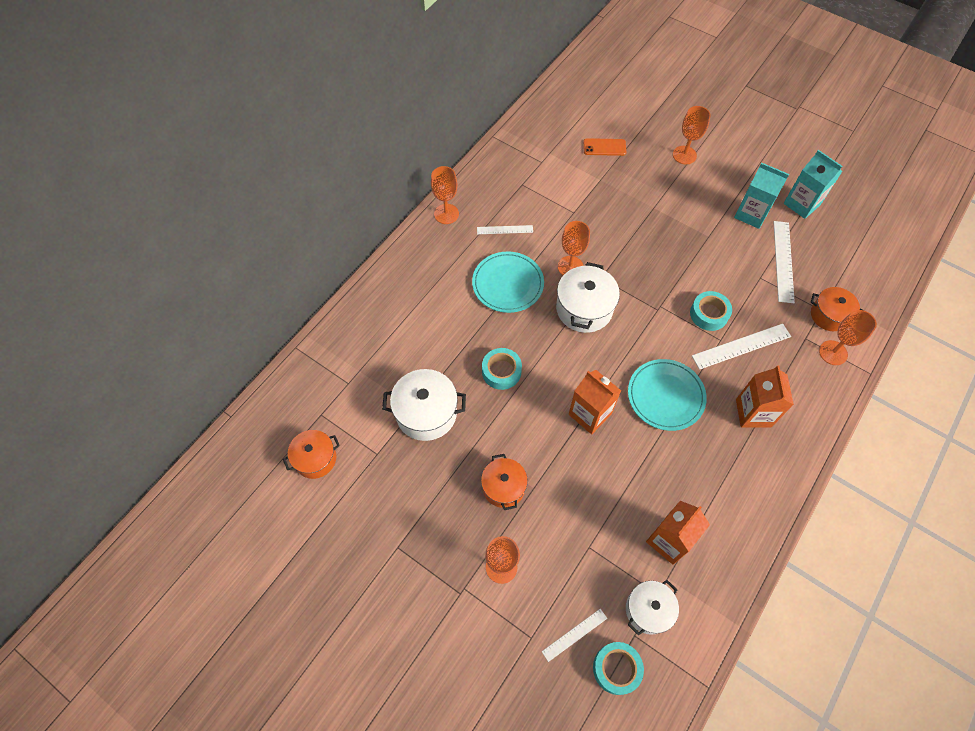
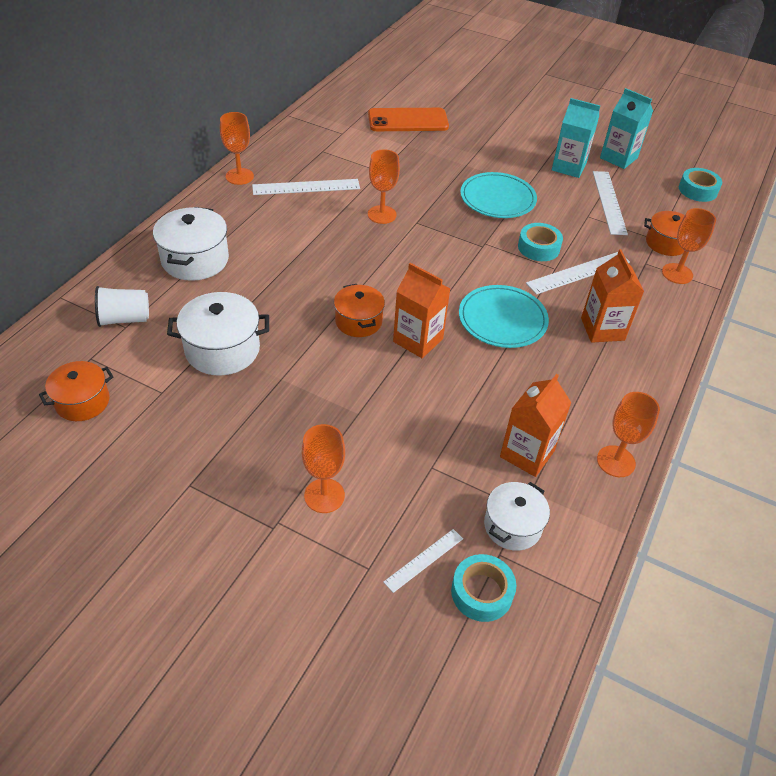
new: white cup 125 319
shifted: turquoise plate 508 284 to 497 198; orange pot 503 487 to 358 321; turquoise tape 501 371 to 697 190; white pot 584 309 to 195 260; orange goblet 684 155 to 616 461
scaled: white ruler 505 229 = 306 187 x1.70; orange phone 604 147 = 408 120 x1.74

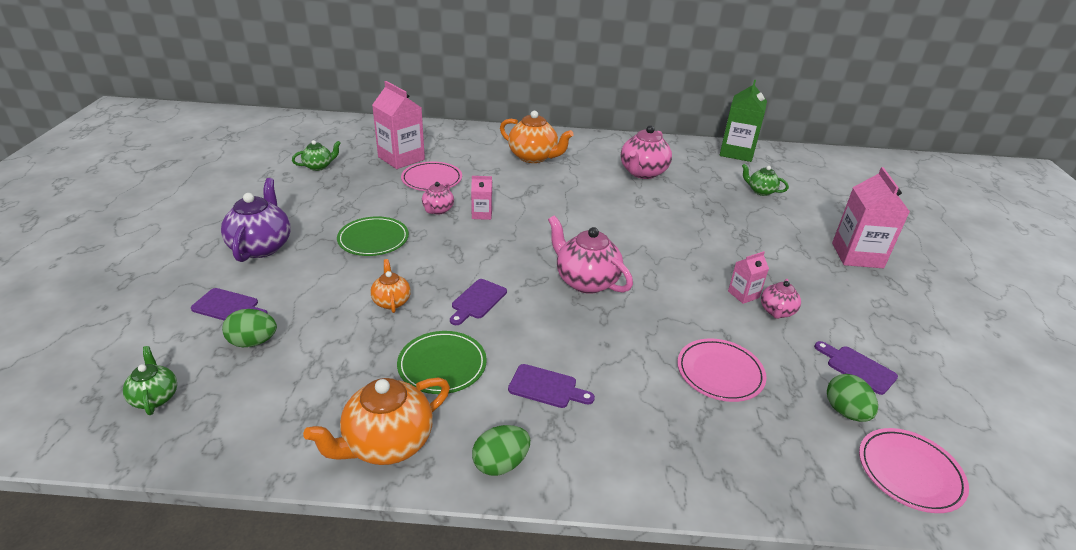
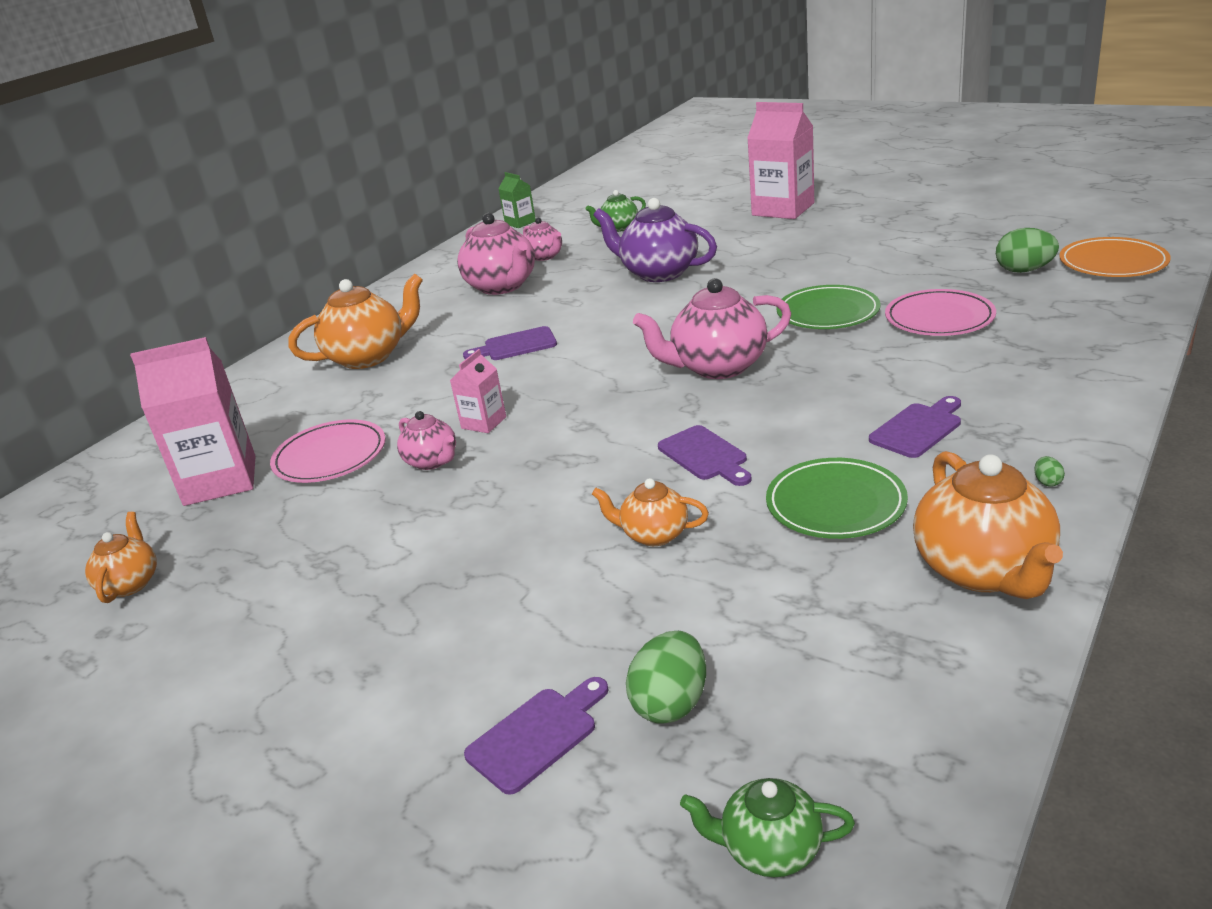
gone: pink carton 743 294
shifted: purple teapot 261 246 to 658 273; green plate 373 239 to 828 312; pink teapot 777 311 to 545 256; purple cutting board 857 368 to 516 345
repainted: green teapot 319 166 to orange teapot 130 583; pink plate 909 472 to orange plate 1113 263
scaled: green egg 500 464 = 1047 482 x0.43; green carton 736 152 = 520 223 x0.51

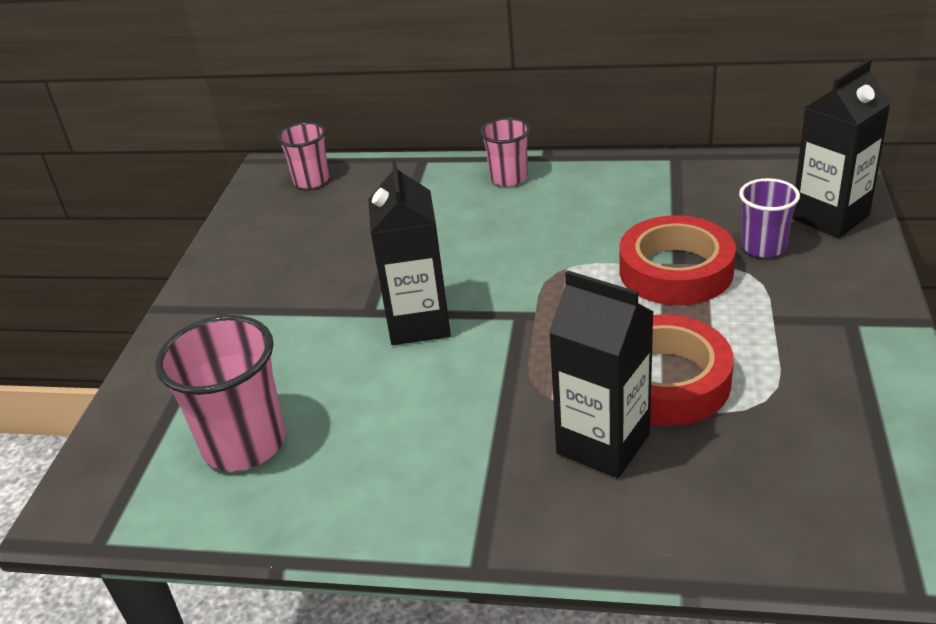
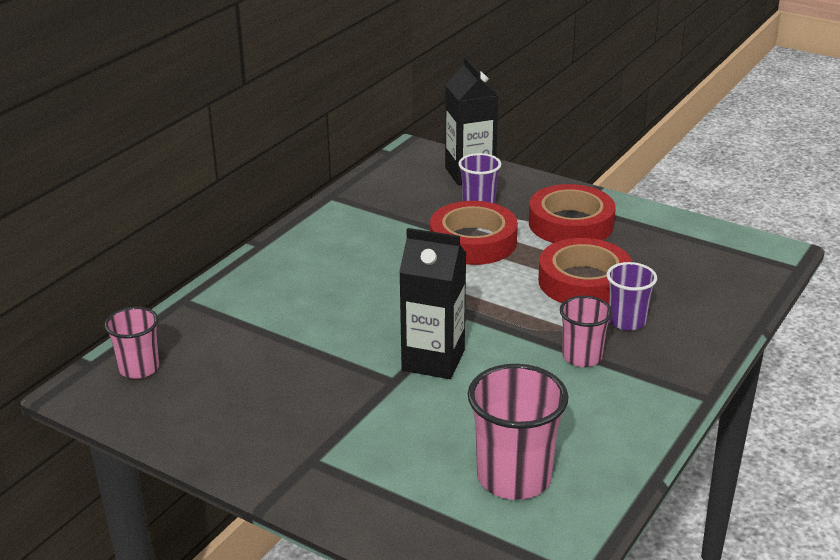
new: red tape 571 224
shifted: pink cup 508 178 to 582 357
swapped: black carton 603 444 to purple cup 627 321

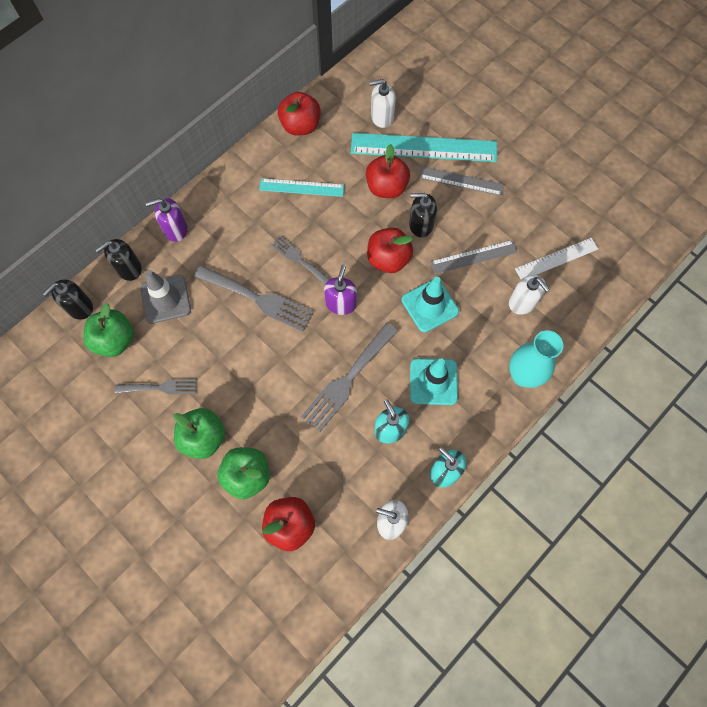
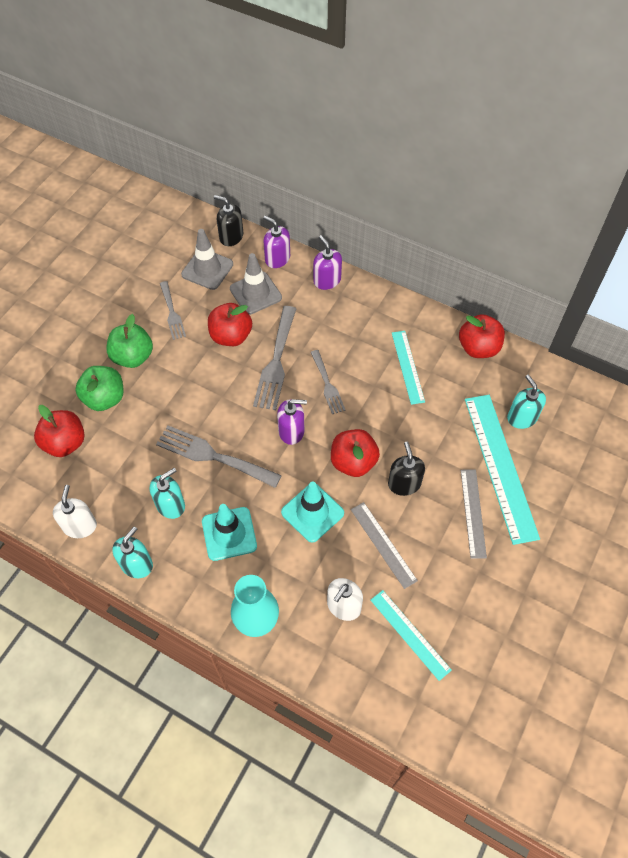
shifted: red apple 386 187 to 231 336
swapped: green apple 115 340 to grey traffic cone 207 269
repainted: black soap dispenser 128 268 to purple soap dispenser 277 258; white soap dispenser 382 117 to turquoise soap dispenser 522 417; white ruler 556 259 to turquoise ruler 410 634
rotated: grey fork 299 260 = 327 384 135 degrees clockwise

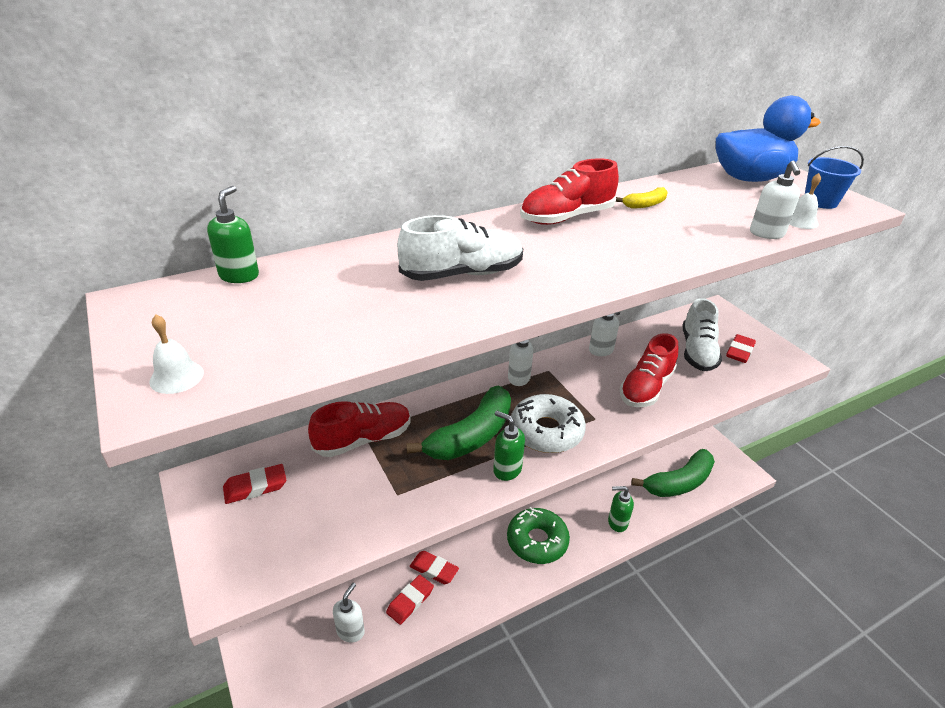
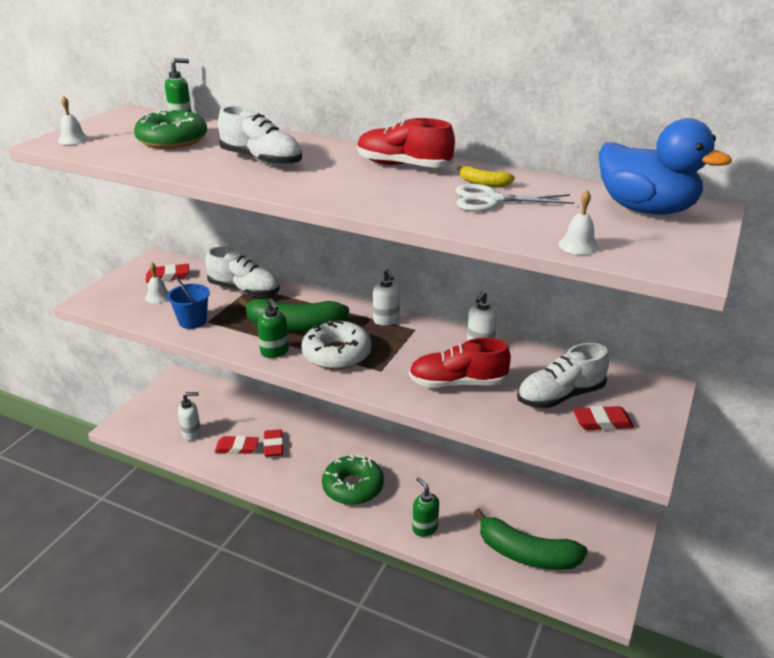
gone: white soap dispenser 766 234
new: green donut 172 140; white bell 158 296; white scissors 491 200
shifted: blue bucket 820 201 to 193 321
repainted: red shoe 363 439 to white shoe 244 290
rotated: red eraser 255 487 = 168 276 45 degrees counterclockwise; green soap dispenser 507 470 = 275 352 150 degrees clockwise

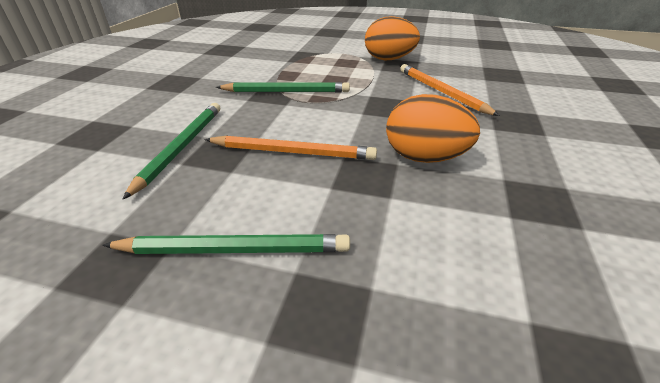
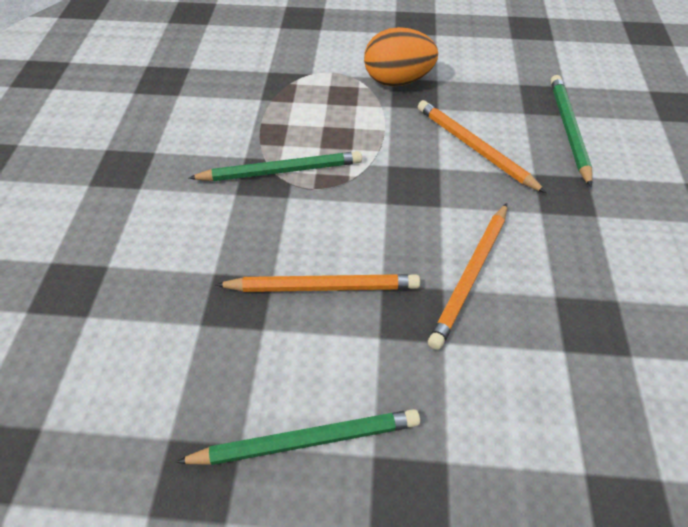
shifted: green pencil 181 147 to 569 130
swapped: orange egg 424 158 to orange pencil 470 275

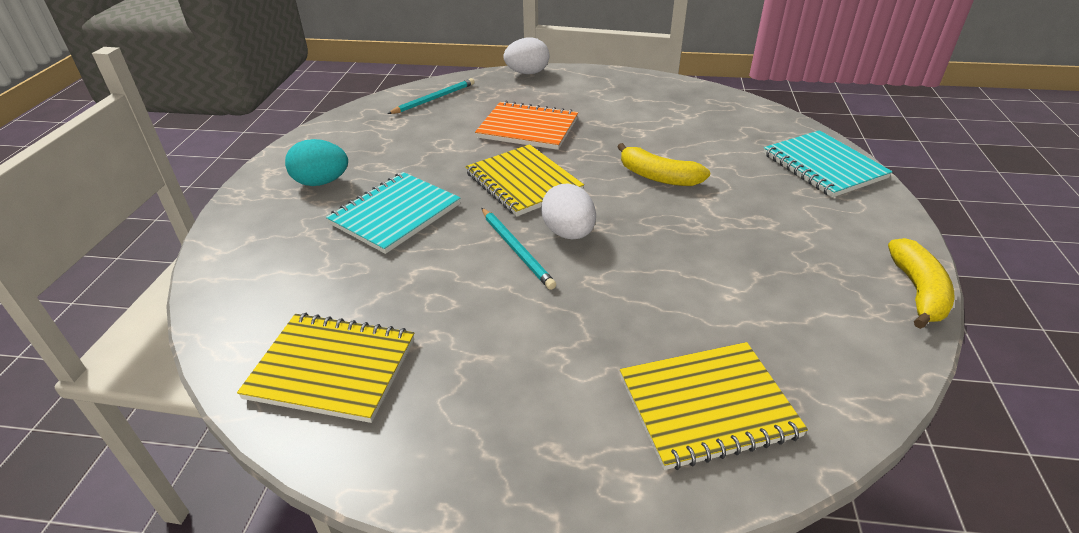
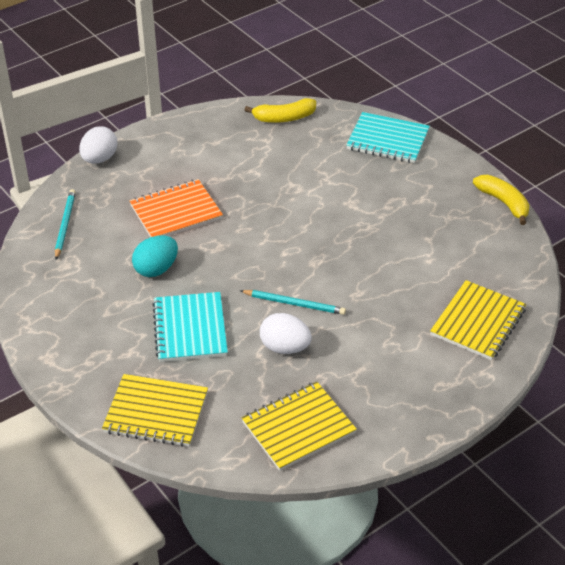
shifted: turquoise egg 321 182 to 156 269; yellow notebook 523 182 to 156 412; white egg 568 233 to 285 347; yellow banana 658 177 to 284 118

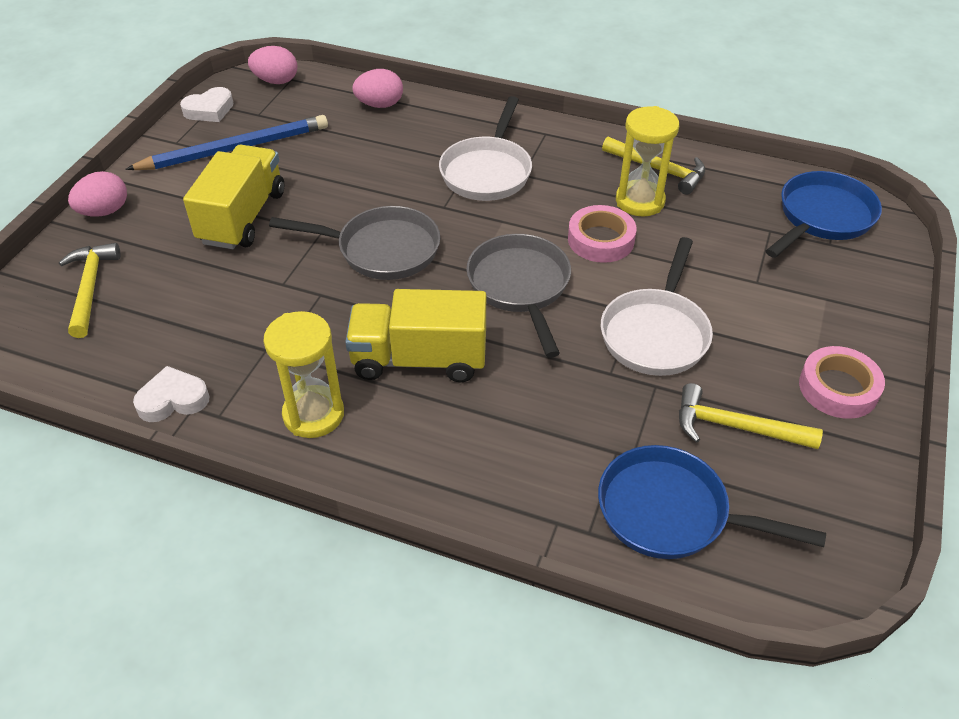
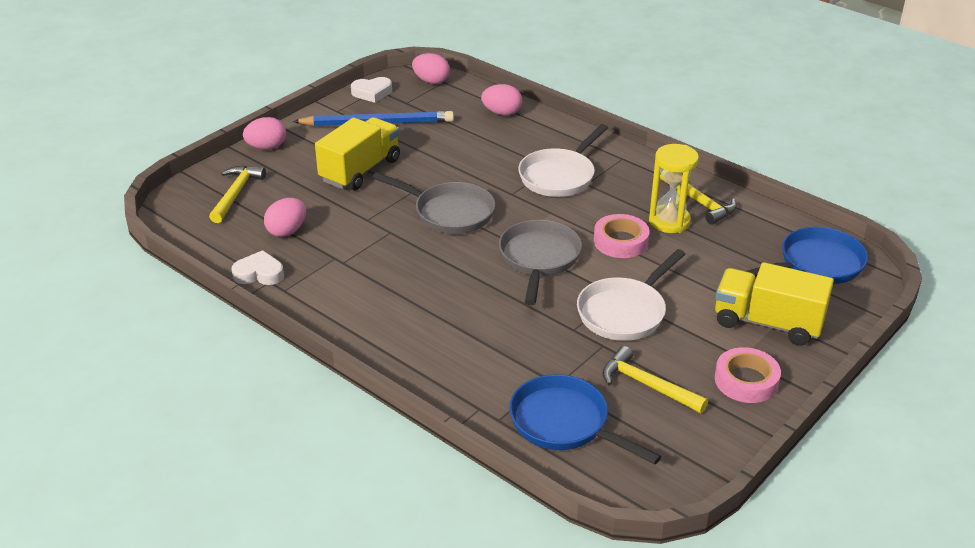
gone: yellow hourglass 313 414
new: pink egg 287 231
shifted: yellow truck 419 359 to 767 323

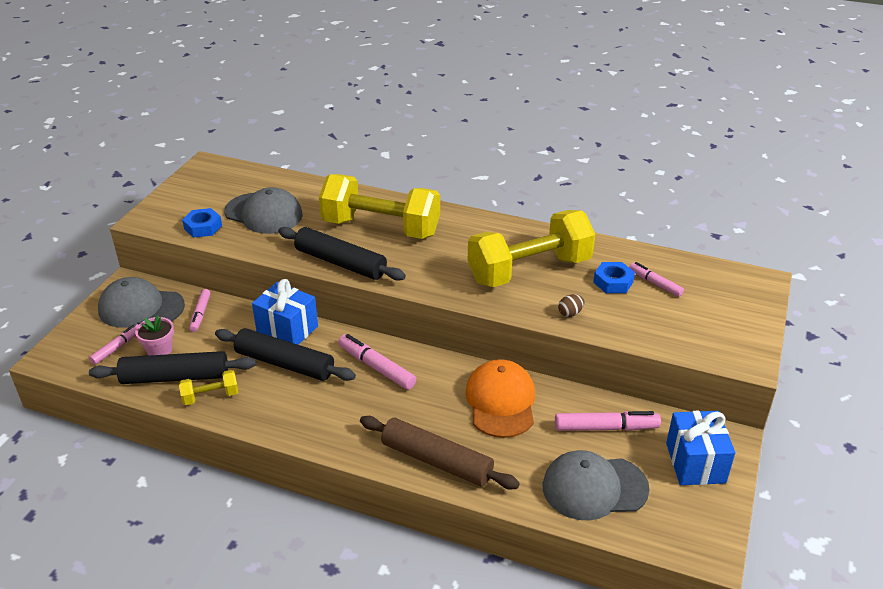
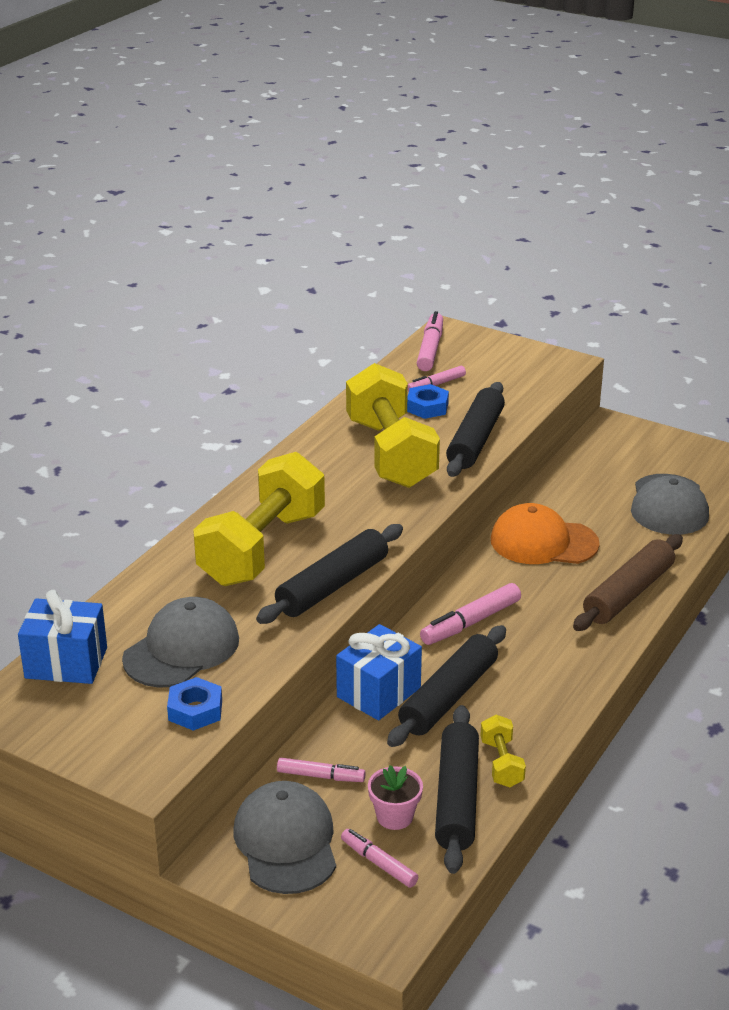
shifted: pink marker 606 428 to 430 349; blue gift 695 463 to 66 663
swapped: brown egg 570 313 to black rolling pin 475 440
rotated: grey cap 141 308 = 286 842 150 degrees clockwise

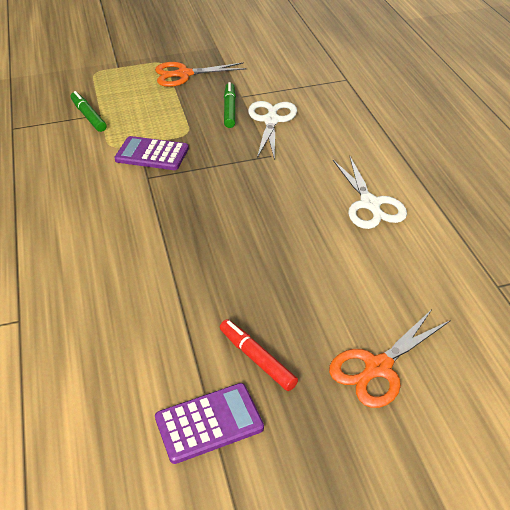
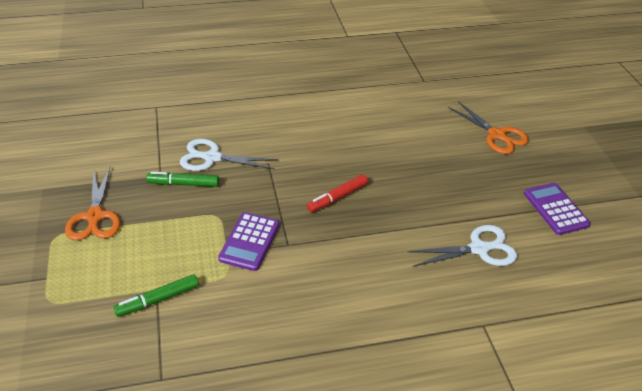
shifted: red marker 257 359 to 337 197; white scissors 370 204 to 479 249

